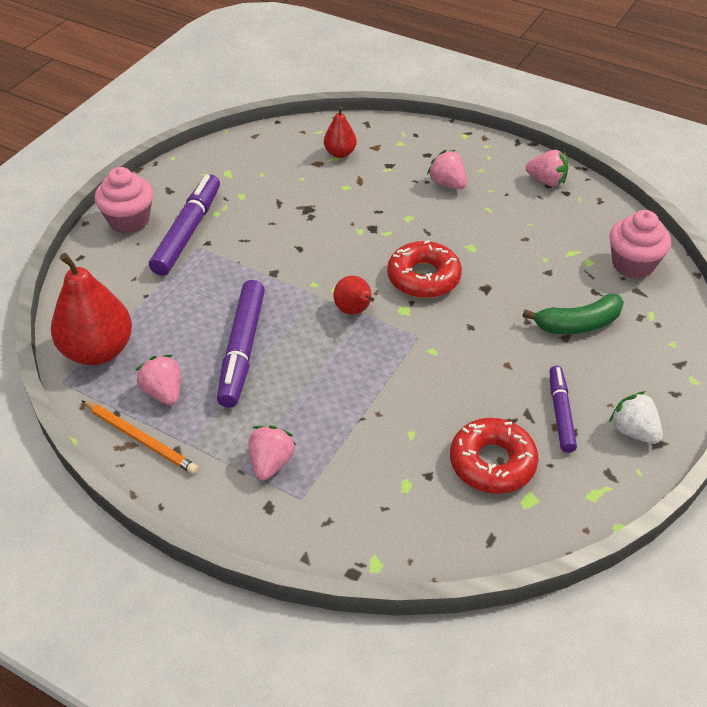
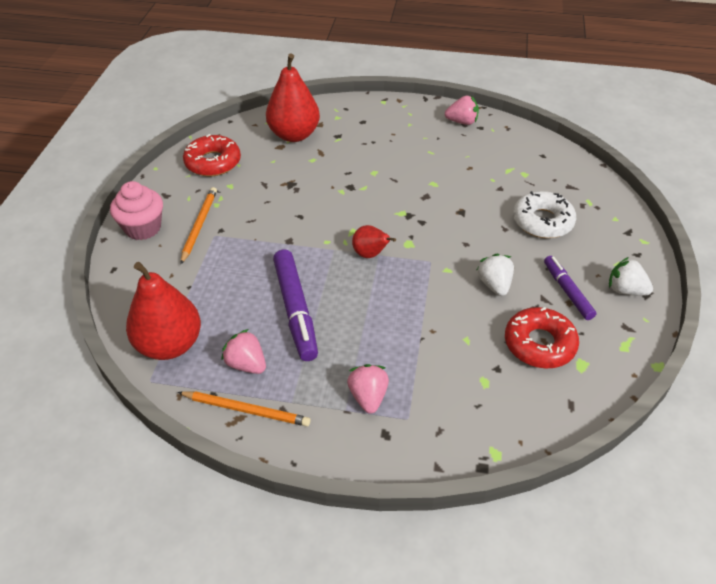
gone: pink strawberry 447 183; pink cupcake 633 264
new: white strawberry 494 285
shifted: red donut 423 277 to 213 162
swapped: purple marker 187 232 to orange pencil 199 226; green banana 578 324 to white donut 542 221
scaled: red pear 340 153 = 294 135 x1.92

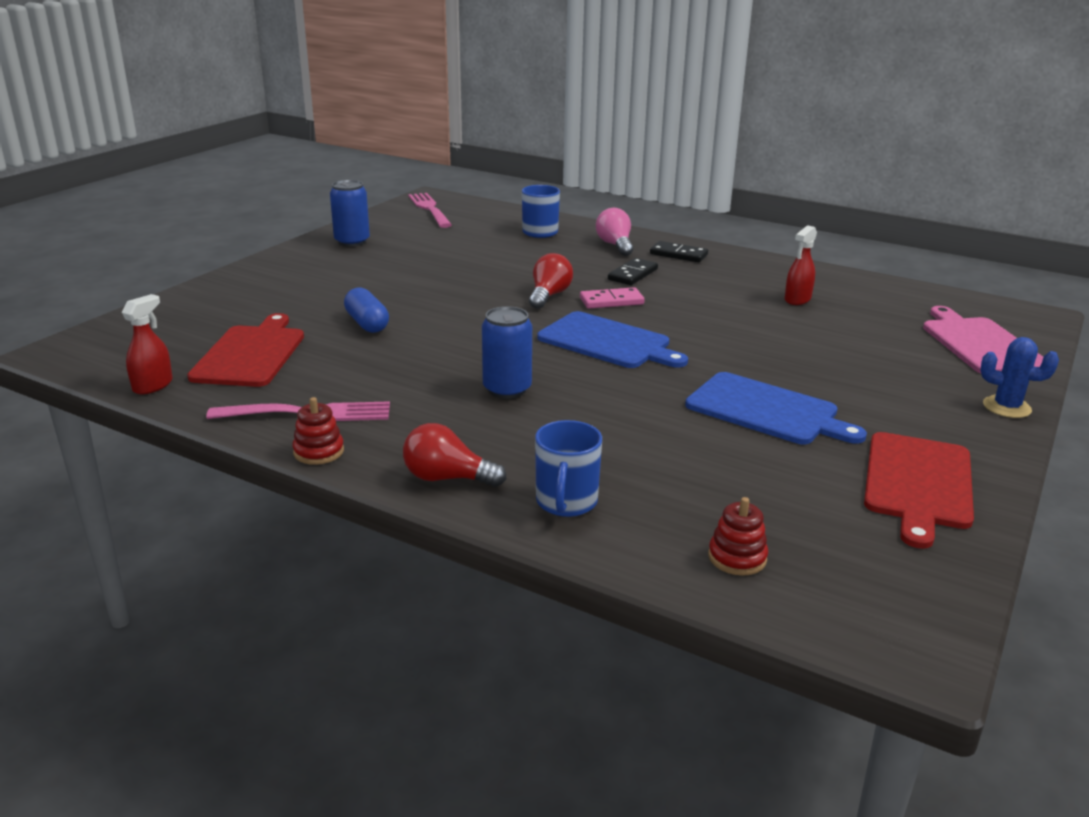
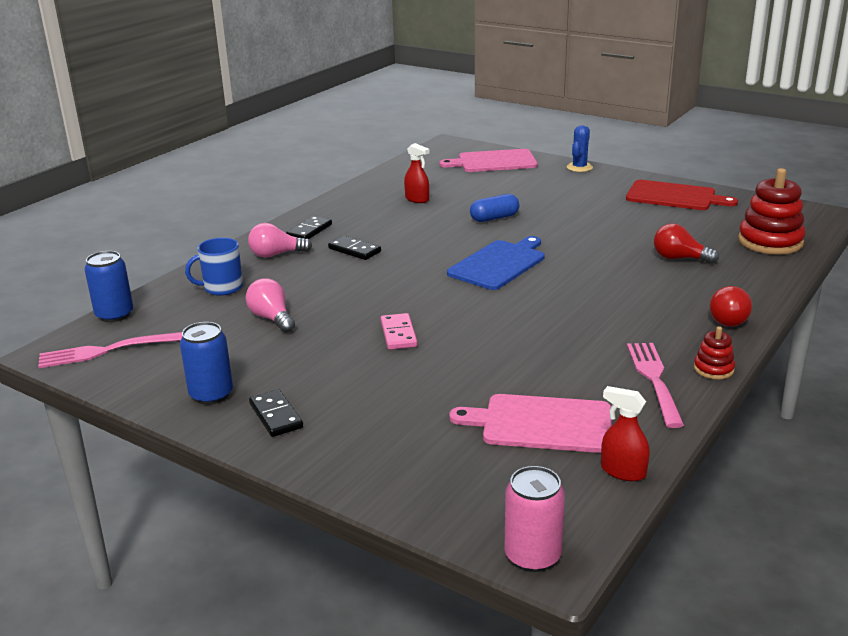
gone: blue mug 566 502; blue cutting board 767 410
new: pink light bulb 272 318; black domino 275 416; pink can 532 556
shifted: blue capsule 367 323 to 494 218; blue can 507 389 to 114 315; red light bulb 549 296 to 679 258; pink domino 611 301 to 398 334
repainted: red cutting board 250 354 to pink cutting board 541 424
scaled: red stacking toy 737 558 = 770 242 x2.02

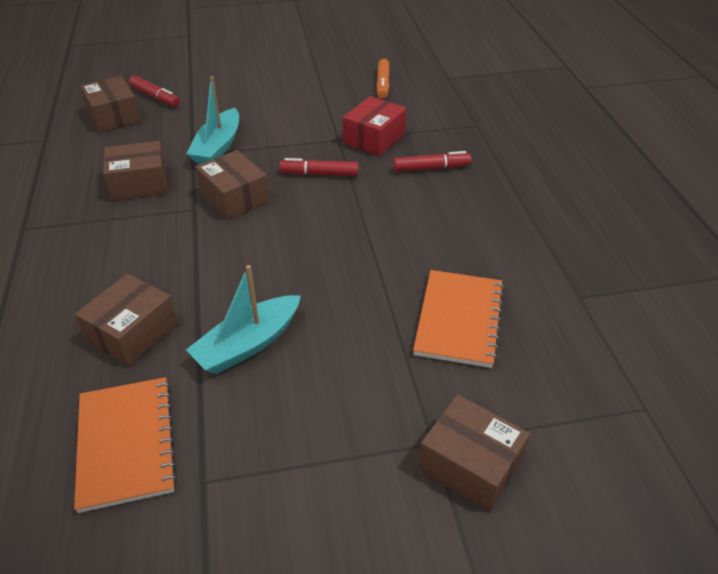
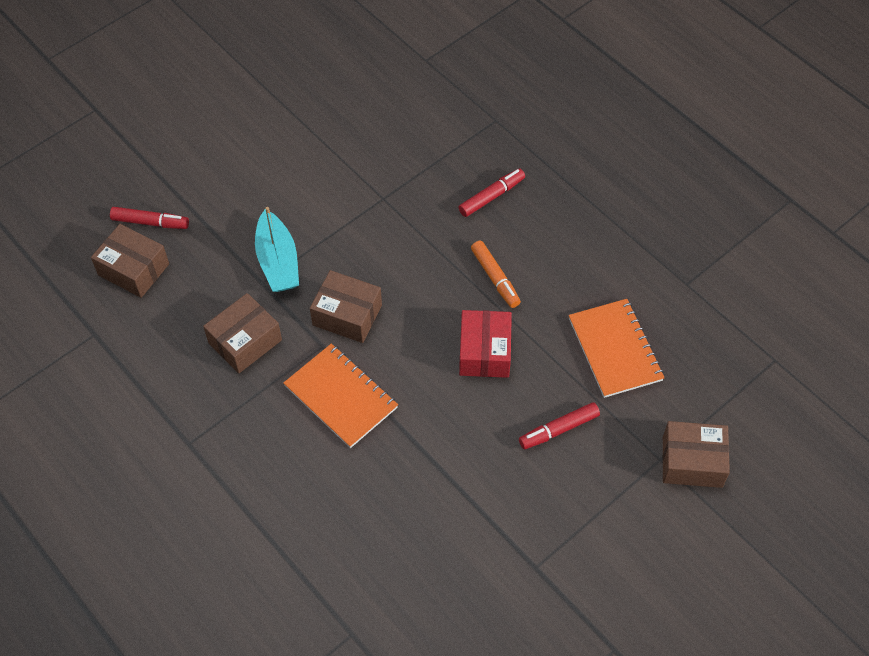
gone: brown box 132 332; turquoise boat 248 344
shifted: orange notebook 126 444 to 341 397; red marker 319 174 to 558 429; red box 374 138 to 484 352; orange marker 383 84 to 495 278

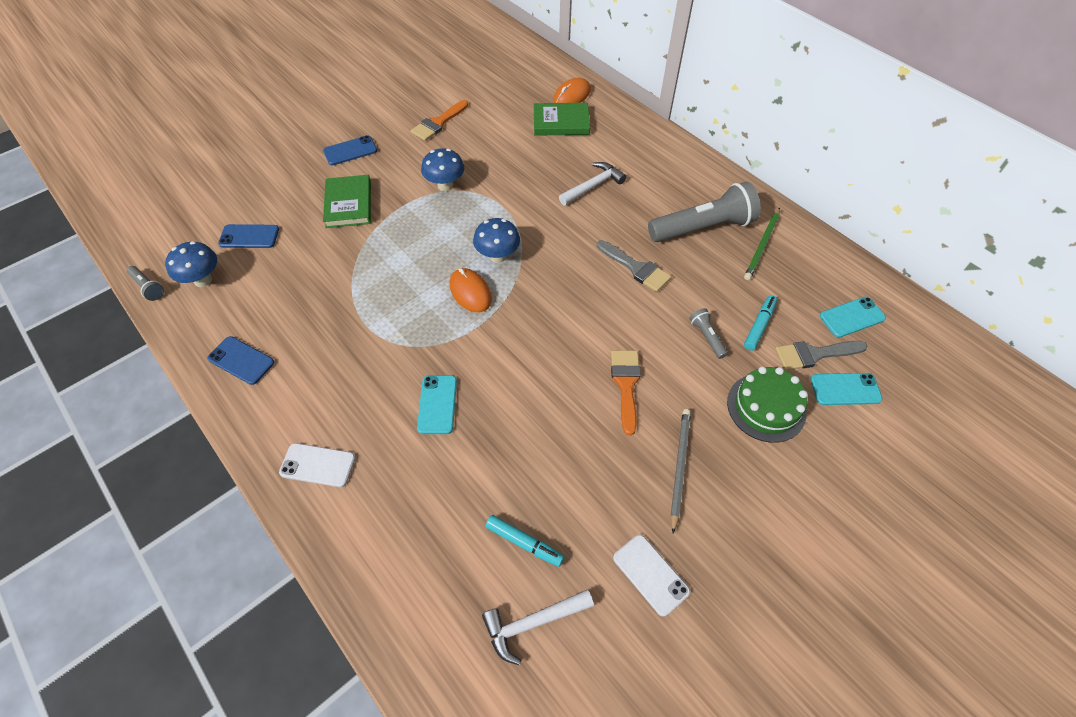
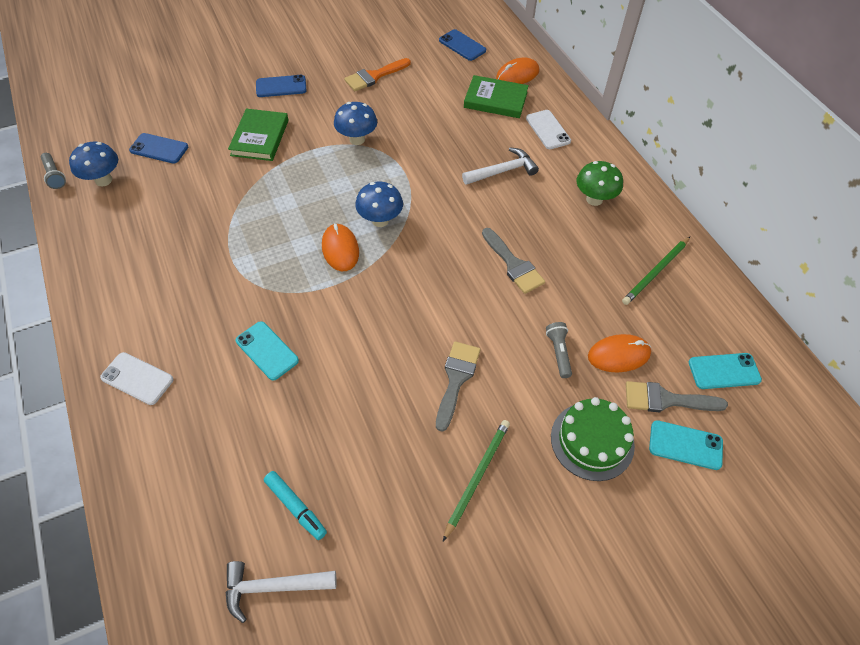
gone: grey flashlight 703 228
new: green mushroom 594 199
shifted: blue phone 241 360 to 462 45; white phone 650 574 to 548 130
swapped: turquoise marker 759 326 to orange mouse 618 355
repainted: orange brush 626 385 to grey brush 456 379; grey pencil 679 467 to green pencil 477 477
rotated: turquoise phone 437 404 = 267 350 60 degrees counterclockwise

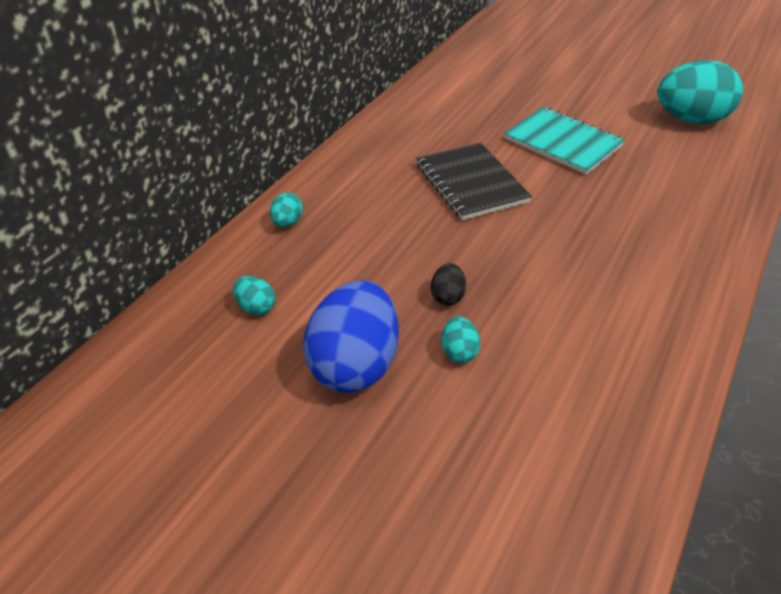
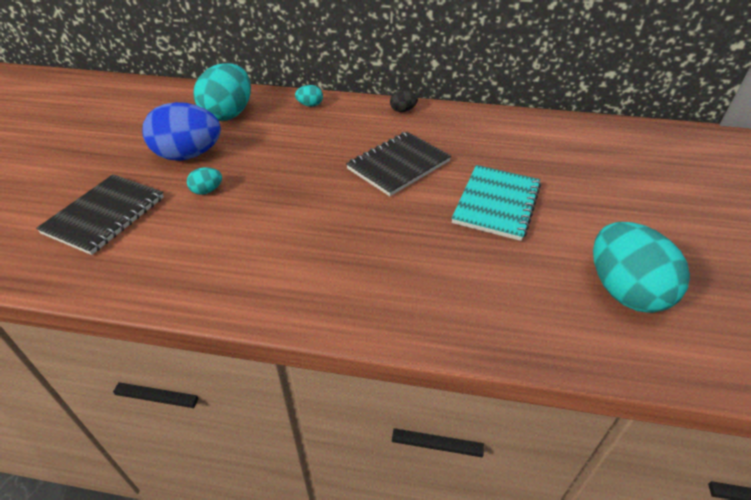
new: black notebook 104 215
shifted: black egg 447 297 to 403 110
scaled: turquoise egg 256 307 = 228 114 x2.31

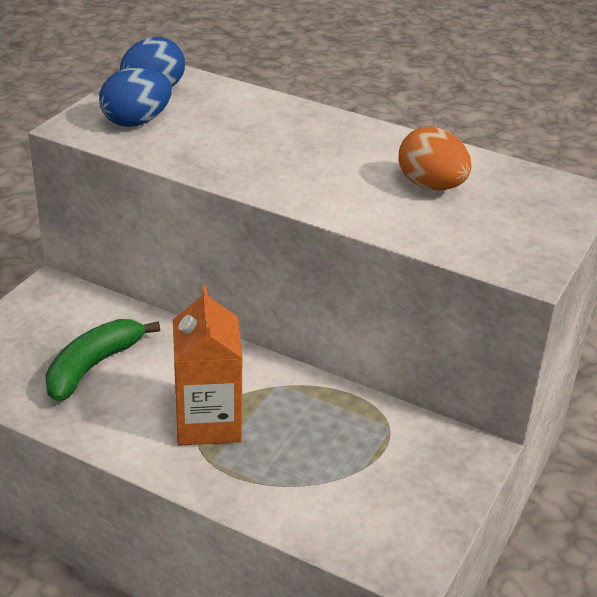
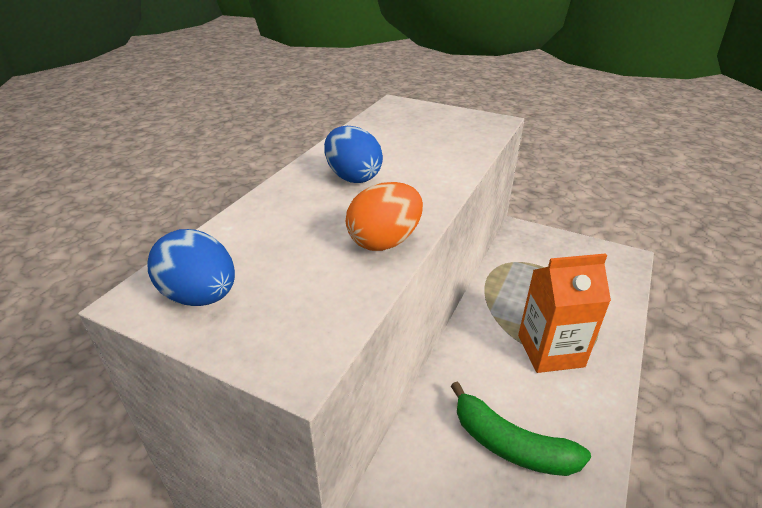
shifted: blue egg 136 122 to 353 177; orange egg 431 186 to 384 241

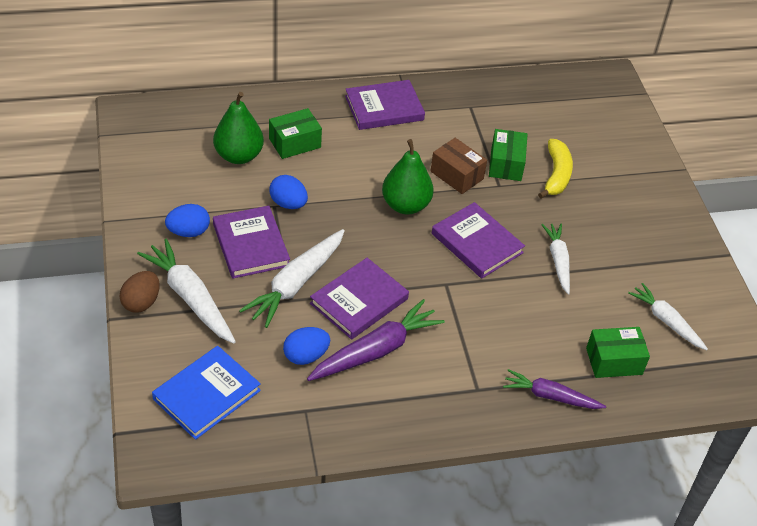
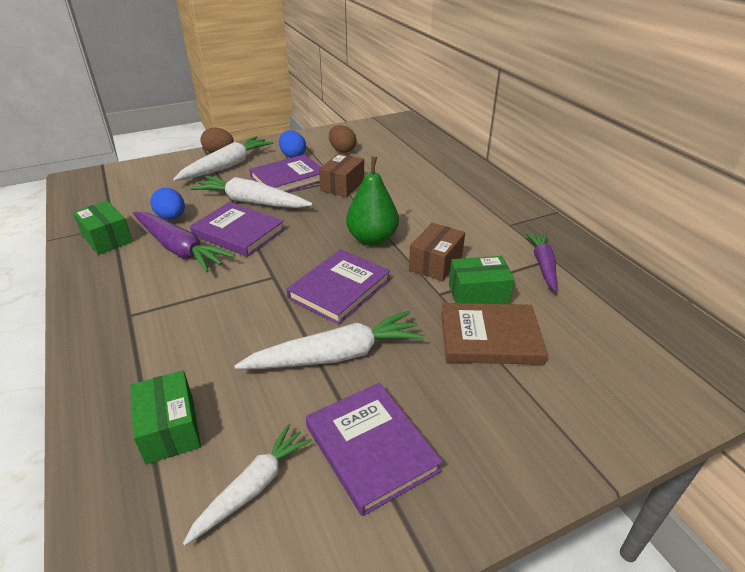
gone: blue book 207 395; green pear 238 156
new: brown egg 342 150
shifted: green box 295 143 to 107 239; purple book 384 108 to 371 448; purple carrot 550 396 to 543 265
swapped: blue egg 288 204 to brown box 342 185; yellow banana 556 175 to brown book 490 337
scaled: white carrot 558 261 = 336 355 x1.54

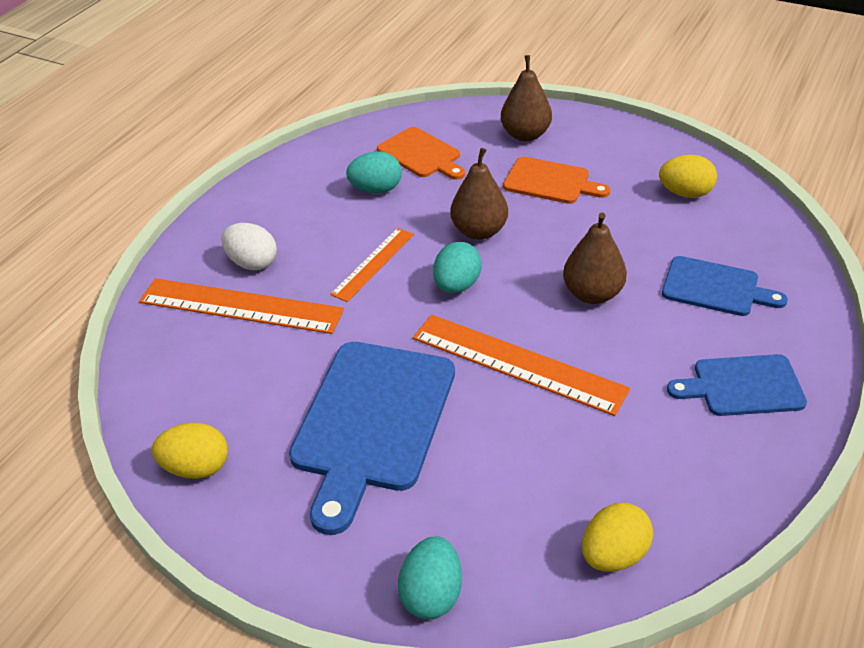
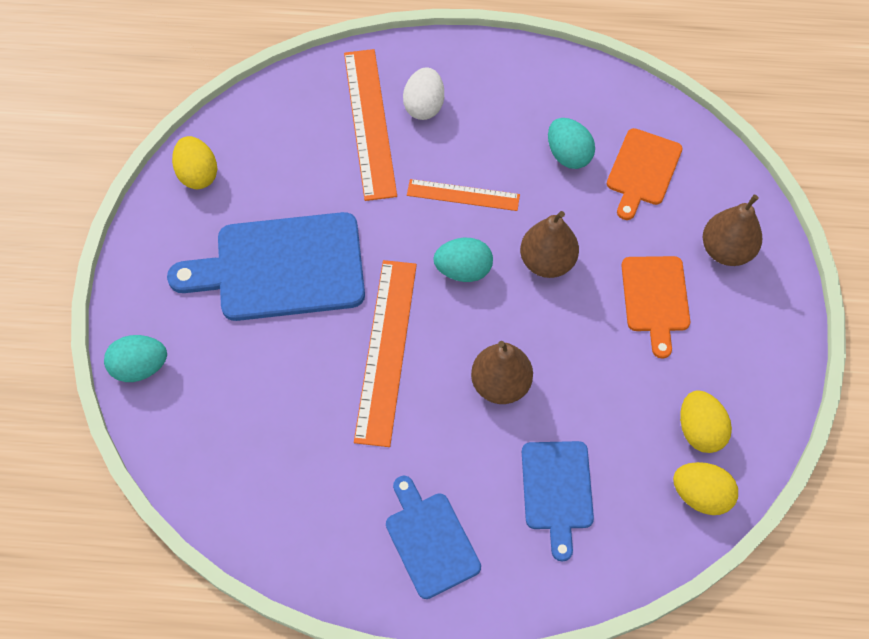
shifted: yellow egg 613 555 to 700 495

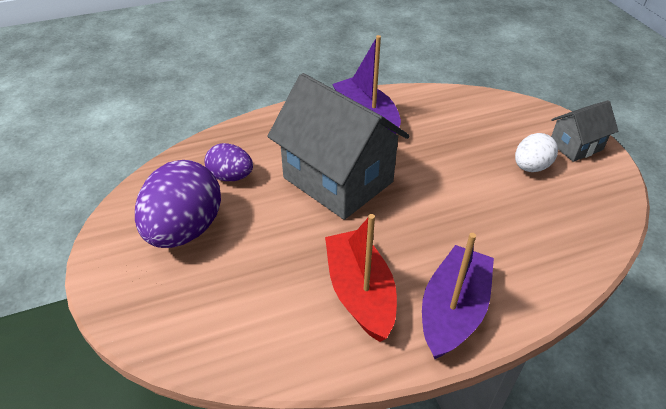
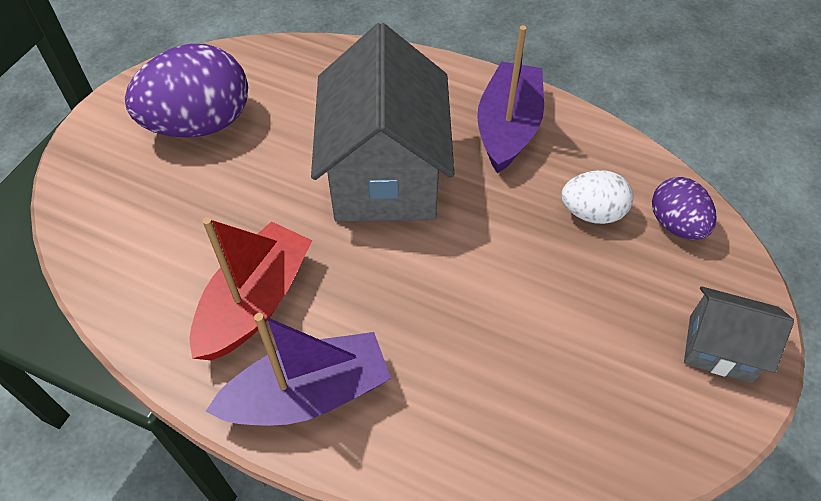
shifted: purple egg 231 176 to 676 224; white egg 530 167 to 592 213

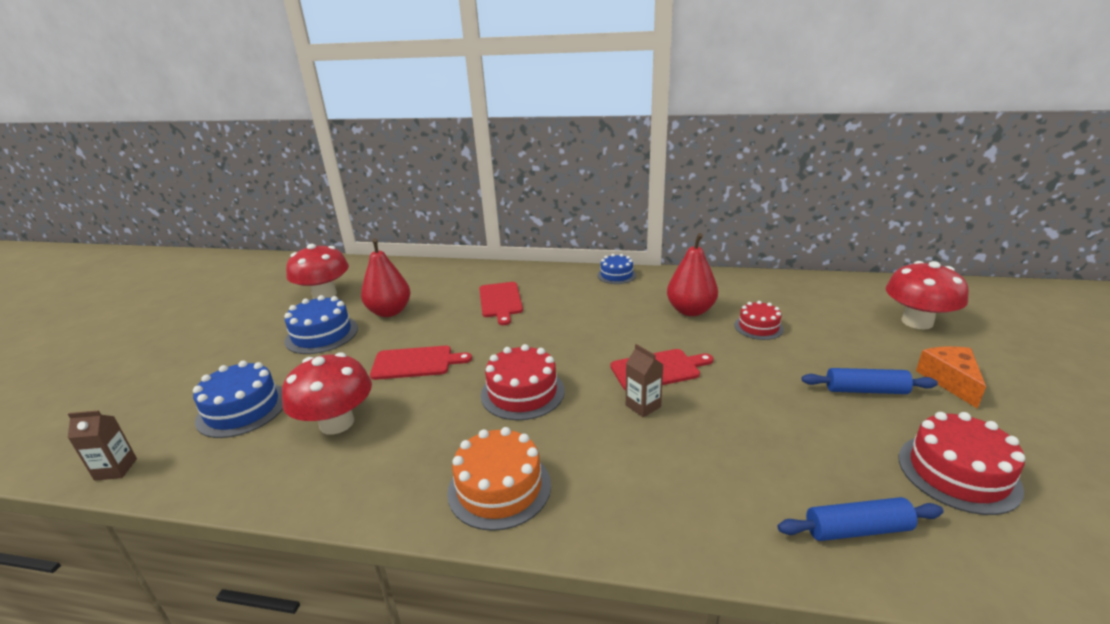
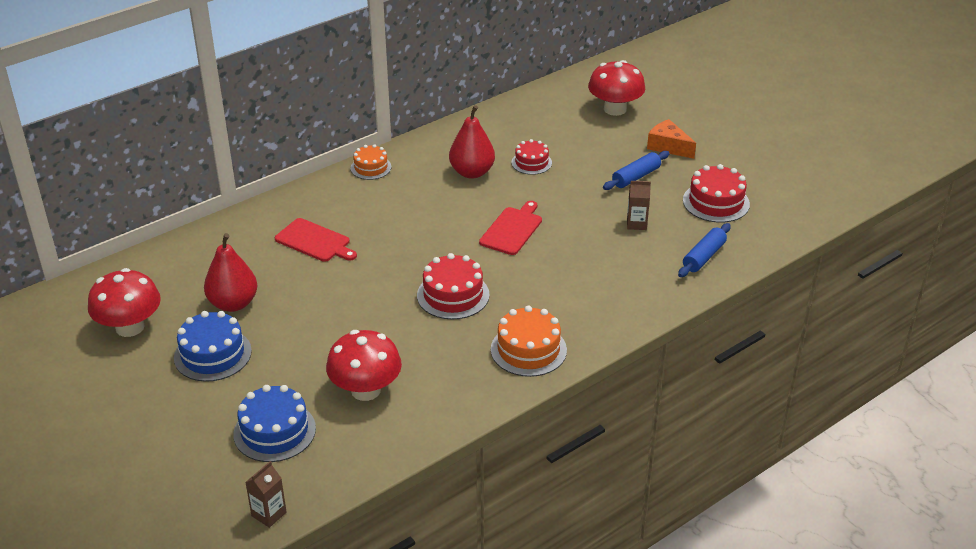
gone: red cutting board 416 363
shifted: brown carton 643 406 to 636 224
repainted: blue cake 616 275 to orange cake 371 167

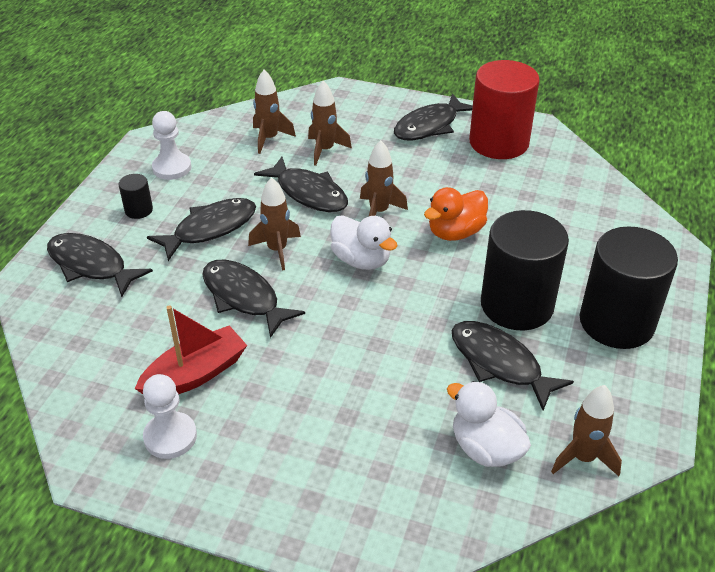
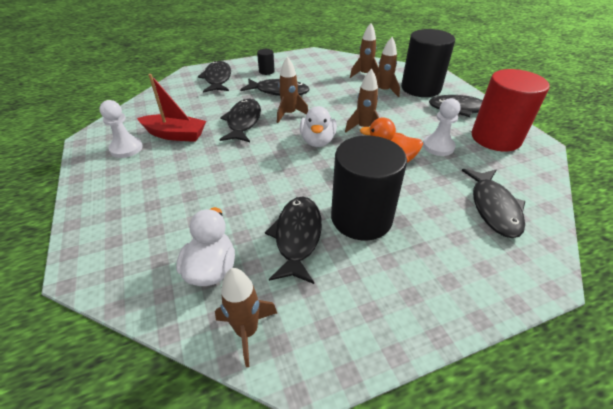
shifted: white pawn 172 168 to 438 146; black fish 308 193 to 493 208; black cylinder 616 322 to 421 88

